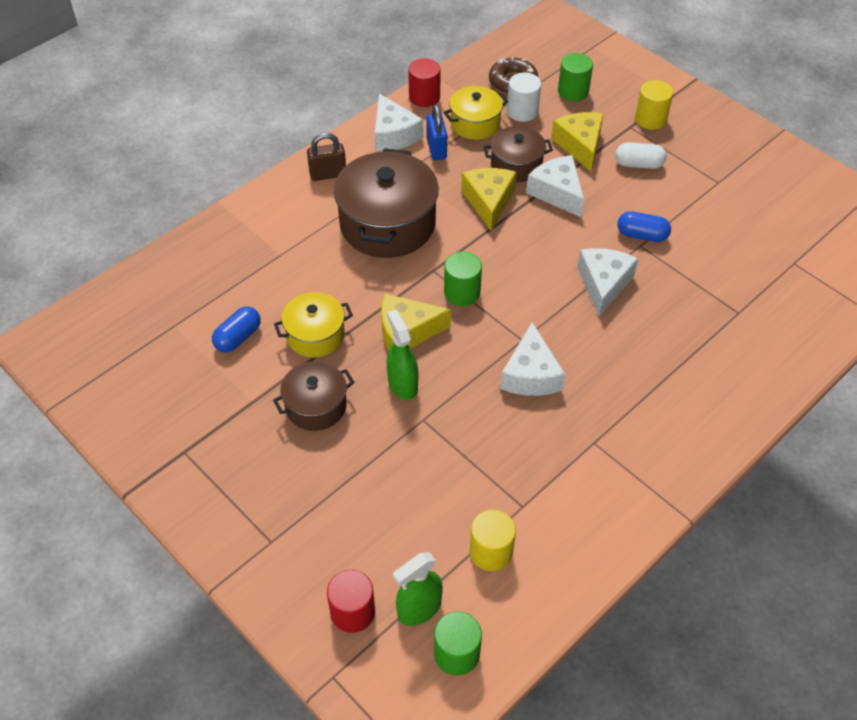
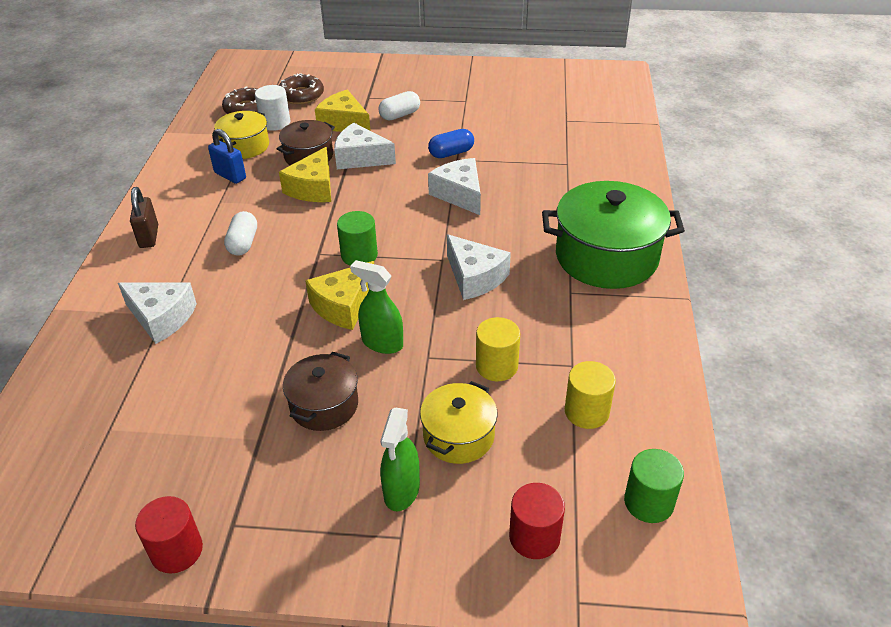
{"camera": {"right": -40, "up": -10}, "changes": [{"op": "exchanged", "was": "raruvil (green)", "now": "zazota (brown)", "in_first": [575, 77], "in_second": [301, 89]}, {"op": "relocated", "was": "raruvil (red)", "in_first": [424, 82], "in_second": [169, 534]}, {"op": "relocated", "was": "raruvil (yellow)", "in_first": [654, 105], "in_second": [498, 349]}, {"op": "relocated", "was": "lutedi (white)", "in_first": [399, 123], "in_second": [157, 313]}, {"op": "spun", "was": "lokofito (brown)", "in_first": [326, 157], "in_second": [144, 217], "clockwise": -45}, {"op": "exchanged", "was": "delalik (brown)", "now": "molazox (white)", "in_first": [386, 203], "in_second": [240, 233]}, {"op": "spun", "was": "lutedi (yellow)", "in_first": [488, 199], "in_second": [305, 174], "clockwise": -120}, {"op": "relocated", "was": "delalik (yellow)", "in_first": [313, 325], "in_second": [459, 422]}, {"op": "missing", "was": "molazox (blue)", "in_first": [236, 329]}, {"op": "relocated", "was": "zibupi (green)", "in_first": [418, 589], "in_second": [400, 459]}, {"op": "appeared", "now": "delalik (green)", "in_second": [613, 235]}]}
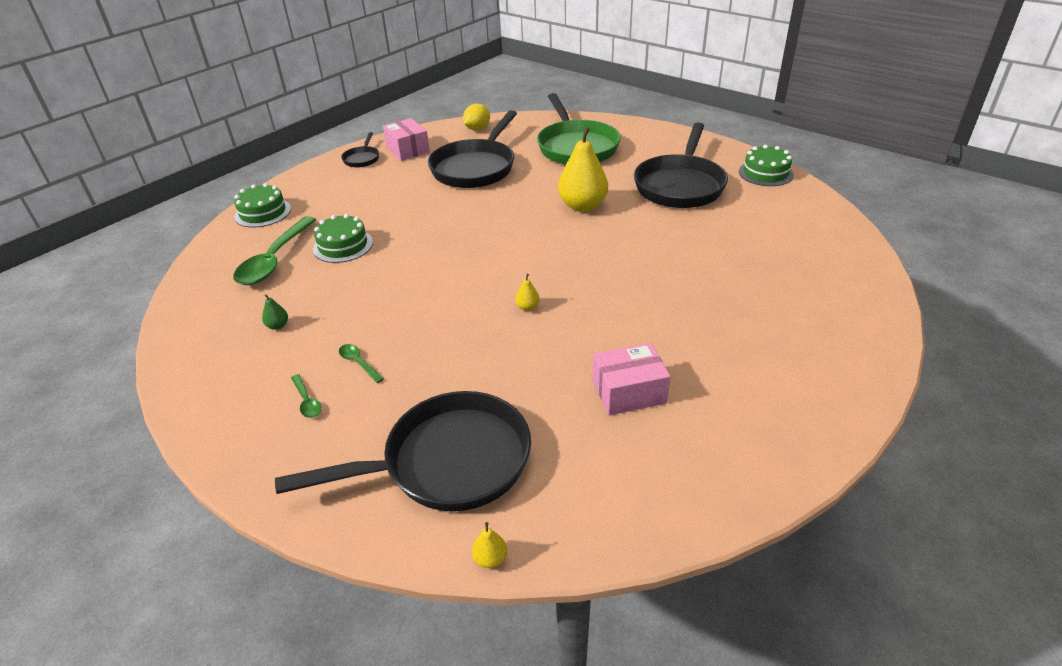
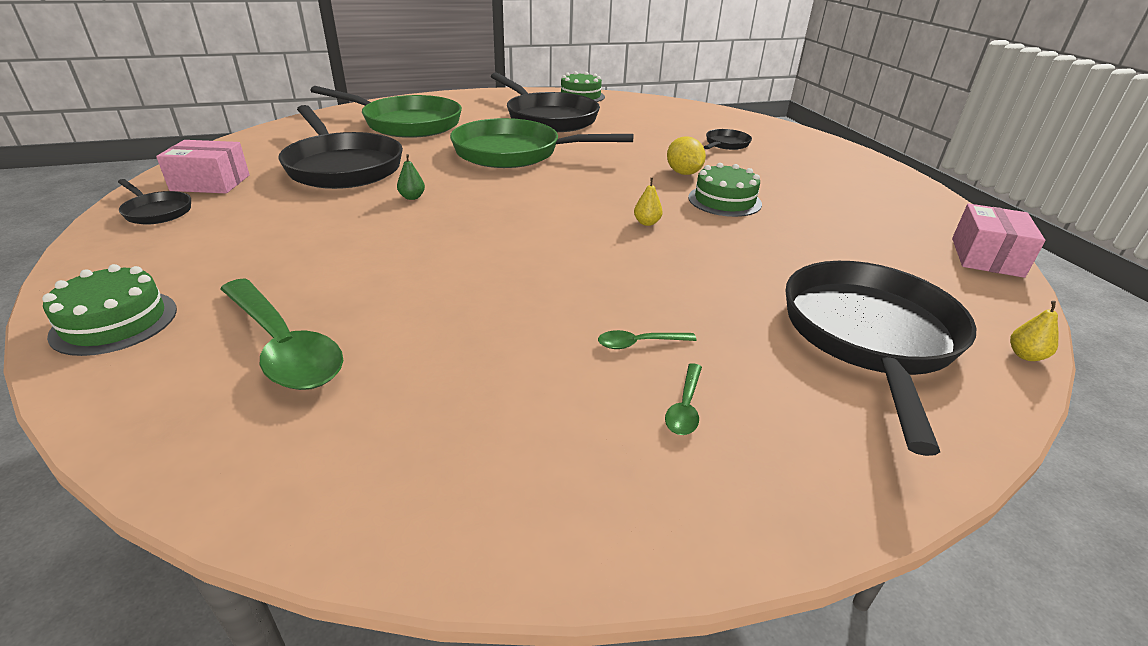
{"camera": {"right": -60, "up": -5}, "changes": [{"op": "relocated", "was": "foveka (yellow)", "in_first": [476, 117], "in_second": [686, 155]}, {"op": "exchanged", "was": "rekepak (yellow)", "now": "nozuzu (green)", "in_first": [583, 169], "in_second": [542, 143]}, {"op": "relocated", "was": "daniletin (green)", "in_first": [343, 238], "in_second": [725, 190]}, {"op": "relocated", "was": "rekepak (green)", "in_first": [275, 312], "in_second": [411, 177]}, {"op": "relocated", "was": "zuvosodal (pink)", "in_first": [631, 379], "in_second": [998, 240]}, {"op": "spun", "was": "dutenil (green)", "in_first": [306, 396], "in_second": [683, 399], "clockwise": 105}, {"op": "appeared", "now": "nozuzu (black)", "in_second": [728, 139]}]}
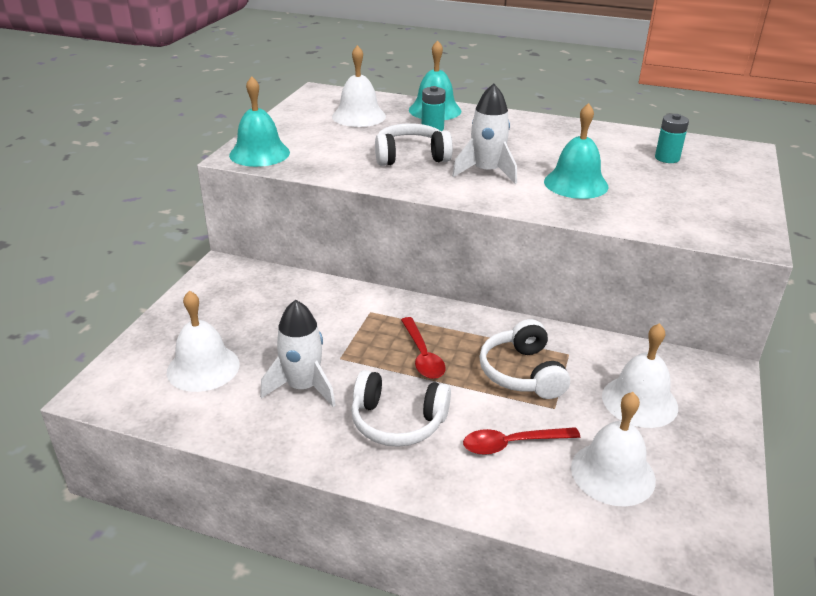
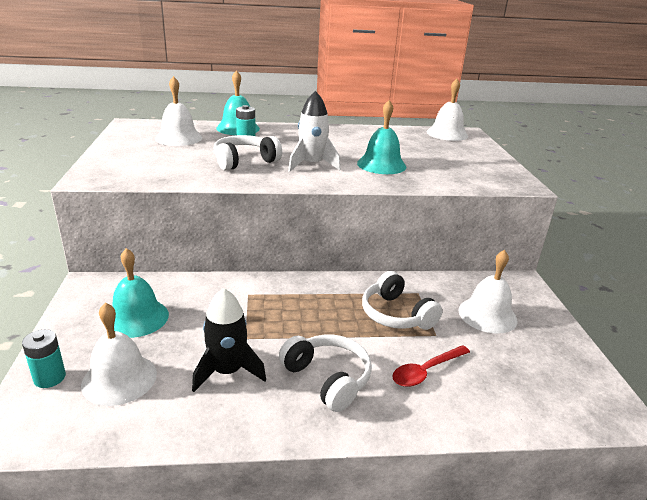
{"camera": {"right": -25, "up": -5}, "changes": [{"op": "relocated", "was": "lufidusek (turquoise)", "in_first": [259, 121], "in_second": [140, 293]}, {"op": "relocated", "was": "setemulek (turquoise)", "in_first": [672, 138], "in_second": [44, 358]}, {"op": "colour", "was": "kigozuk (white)", "now": "kigozuk (black)", "in_first": [297, 353], "in_second": [229, 340]}, {"op": "missing", "was": "dutenil (red)", "in_first": [423, 348]}, {"op": "spun", "was": "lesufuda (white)", "in_first": [401, 408], "in_second": [325, 373], "clockwise": -120}, {"op": "relocated", "was": "lufidusek (white)", "in_first": [613, 449], "in_second": [447, 110]}]}
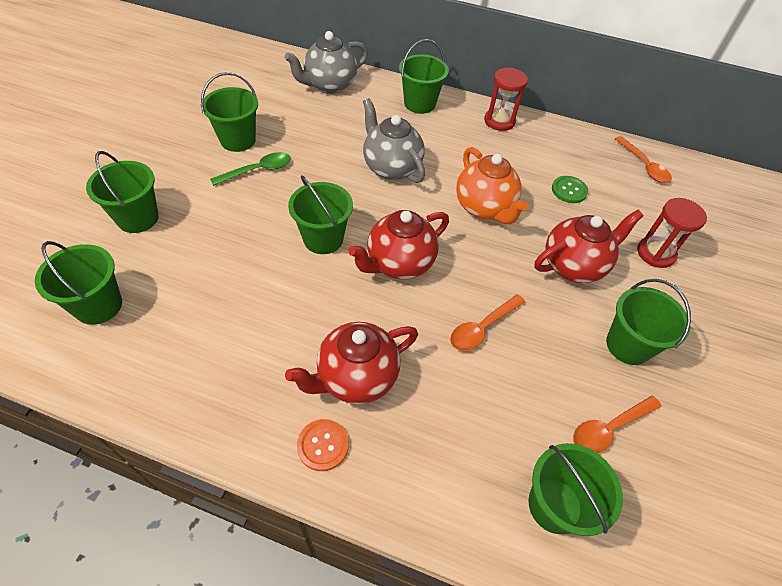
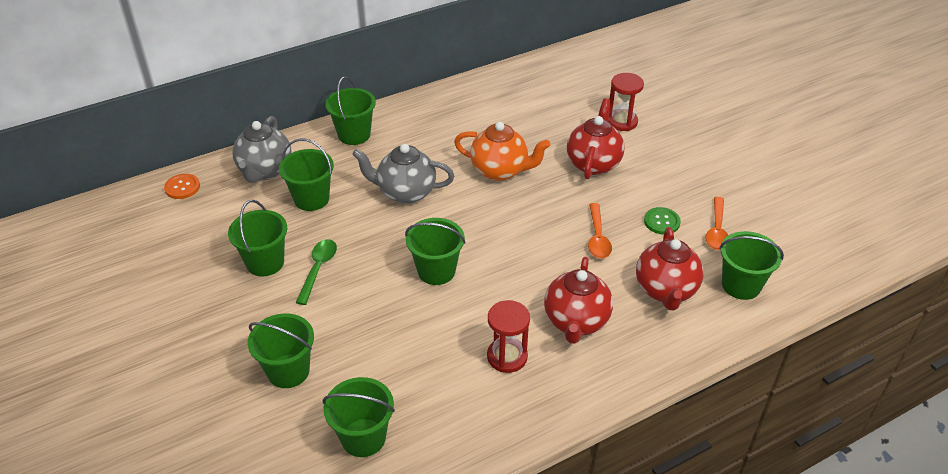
{"camera": {"right": -45, "up": -10}, "changes": [{"op": "relocated", "was": "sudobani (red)", "in_first": [506, 99], "in_second": [508, 336]}, {"op": "missing", "was": "dutenil (orange)", "in_first": [643, 159]}, {"op": "relocated", "was": "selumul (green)", "in_first": [570, 189], "in_second": [662, 221]}, {"op": "relocated", "was": "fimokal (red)", "in_first": [398, 244], "in_second": [670, 268]}, {"op": "relocated", "was": "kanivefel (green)", "in_first": [648, 322], "in_second": [306, 174]}, {"op": "relocated", "was": "selumul (orange)", "in_first": [323, 445], "in_second": [182, 186]}]}
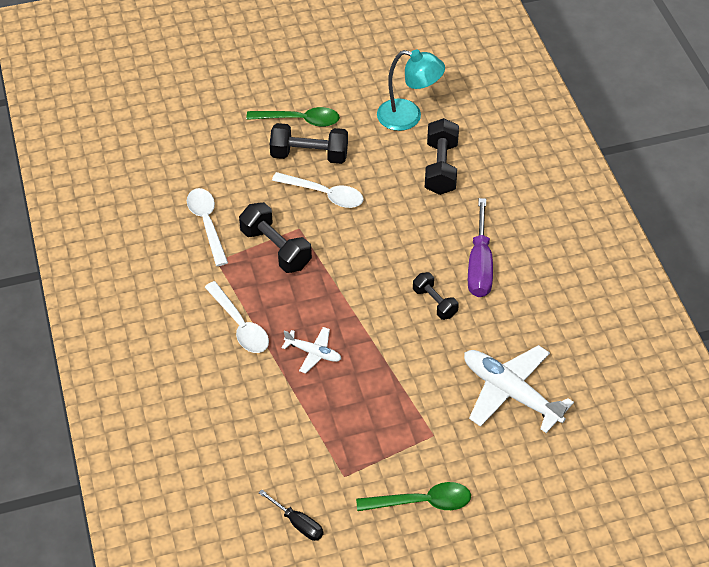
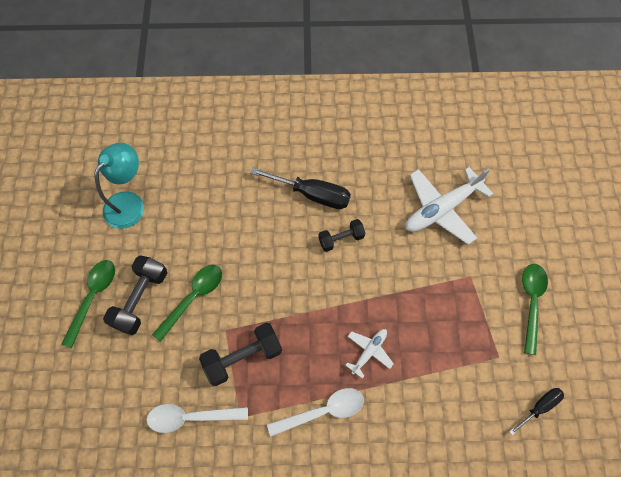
{"camera": {"right": -75, "up": 15}, "changes": [{"op": "missing", "was": "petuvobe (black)", "in_first": [442, 156]}, {"op": "colour", "was": "dutenil (white)", "now": "dutenil (green)", "in_first": [318, 190], "in_second": [187, 303]}, {"op": "colour", "was": "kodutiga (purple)", "now": "kodutiga (black)", "in_first": [480, 247], "in_second": [300, 188]}]}
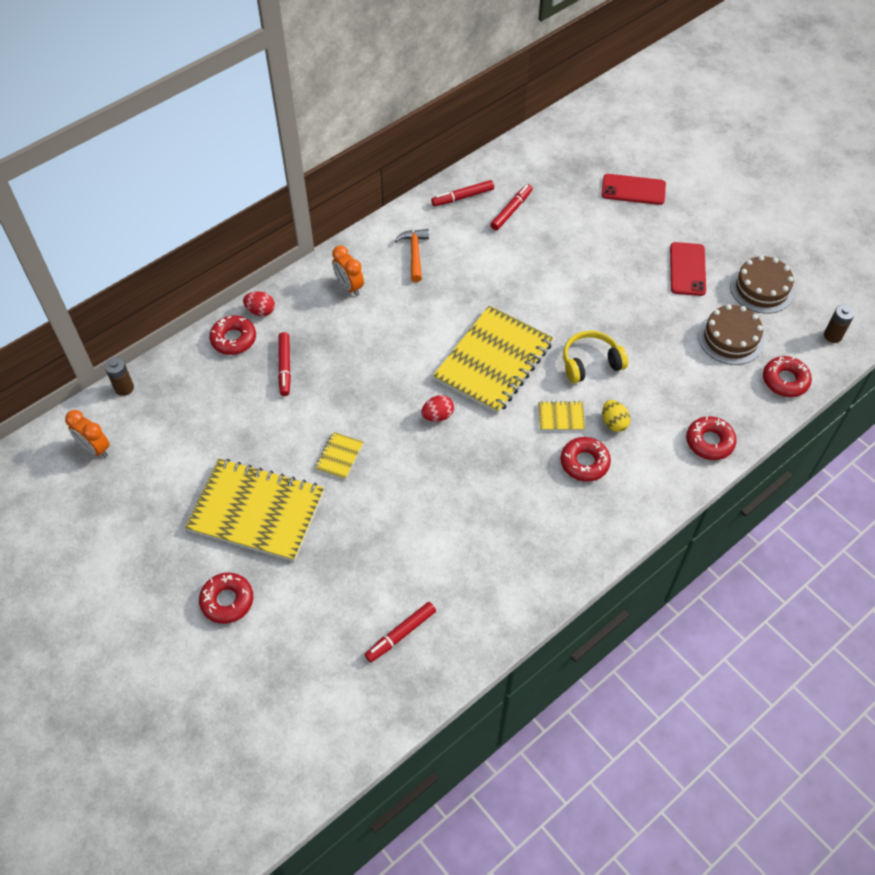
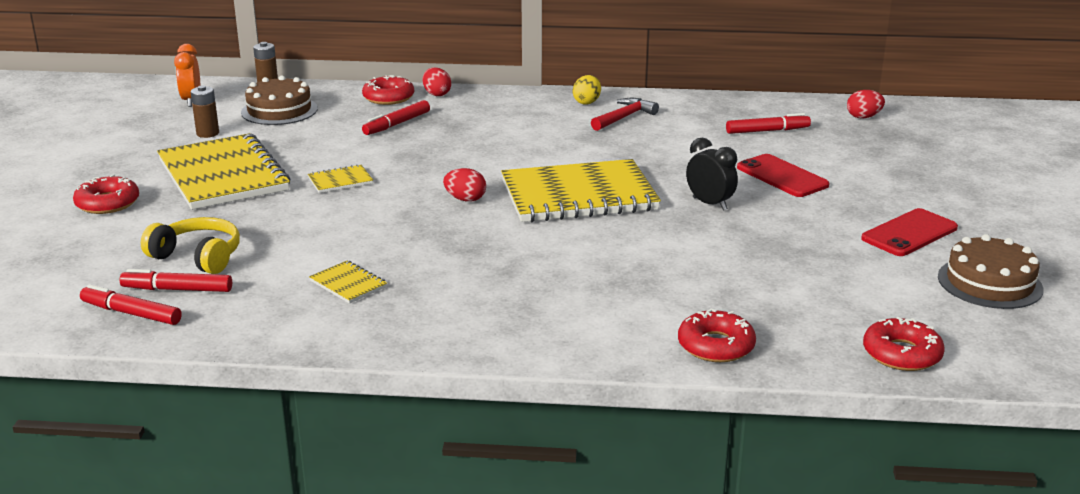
{"camera": {"right": 45, "up": -30}, "changes": [{"op": "relocated", "was": "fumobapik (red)", "in_first": [633, 189], "in_second": [783, 175]}, {"op": "relocated", "was": "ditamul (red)", "in_first": [462, 193], "in_second": [131, 304]}, {"op": "colour", "was": "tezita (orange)", "now": "tezita (red)", "in_first": [412, 255], "in_second": [625, 114]}, {"op": "missing", "was": "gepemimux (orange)", "in_first": [348, 270]}, {"op": "relocated", "was": "daniletin (brown)", "in_first": [731, 334], "in_second": [279, 100]}, {"op": "relocated", "was": "setemulek (brown)", "in_first": [839, 324], "in_second": [205, 111]}, {"op": "relocated", "was": "lesufuda (yellow)", "in_first": [595, 357], "in_second": [190, 245]}, {"op": "relocated", "was": "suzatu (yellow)", "in_first": [616, 416], "in_second": [587, 89]}, {"op": "relocated", "was": "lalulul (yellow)", "in_first": [561, 415], "in_second": [348, 282]}, {"op": "missing", "was": "zazota (red)", "in_first": [586, 459]}, {"op": "appeared", "now": "suzatu (red)", "in_second": [866, 104]}, {"op": "appeared", "now": "gepemimux (black)", "in_second": [712, 174]}]}
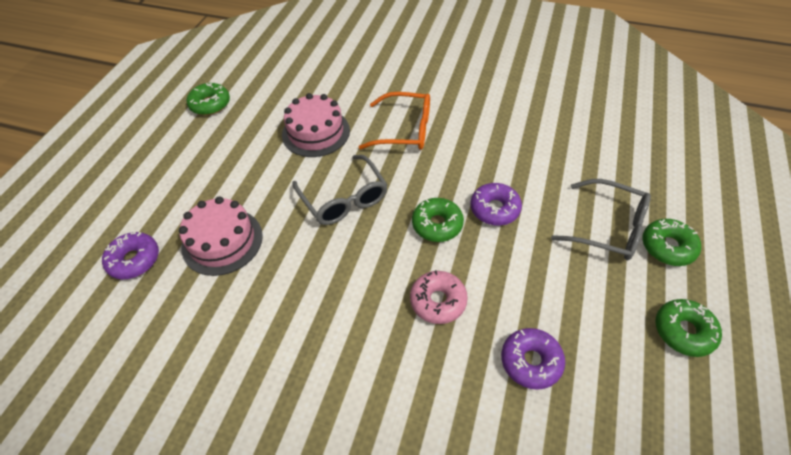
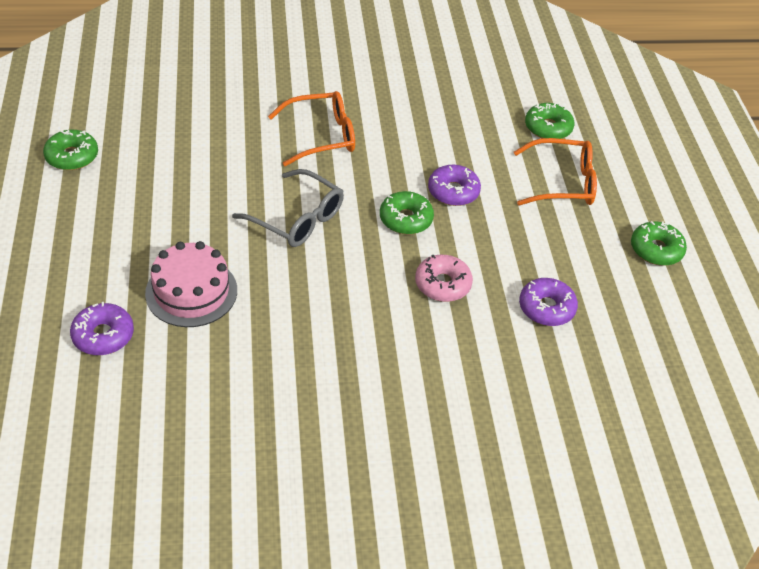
{"camera": {"right": -30, "up": -5}, "changes": [{"op": "missing", "was": "daniletin (pink)", "in_first": [316, 125]}, {"op": "colour", "was": "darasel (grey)", "now": "darasel (orange)", "in_first": [601, 219], "in_second": [555, 172]}, {"op": "relocated", "was": "zazota (green)", "in_first": [671, 242], "in_second": [549, 121]}]}
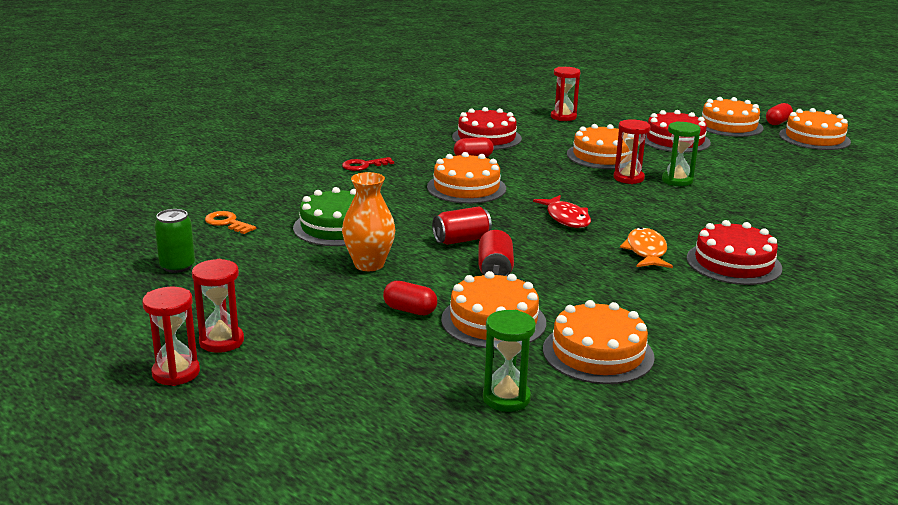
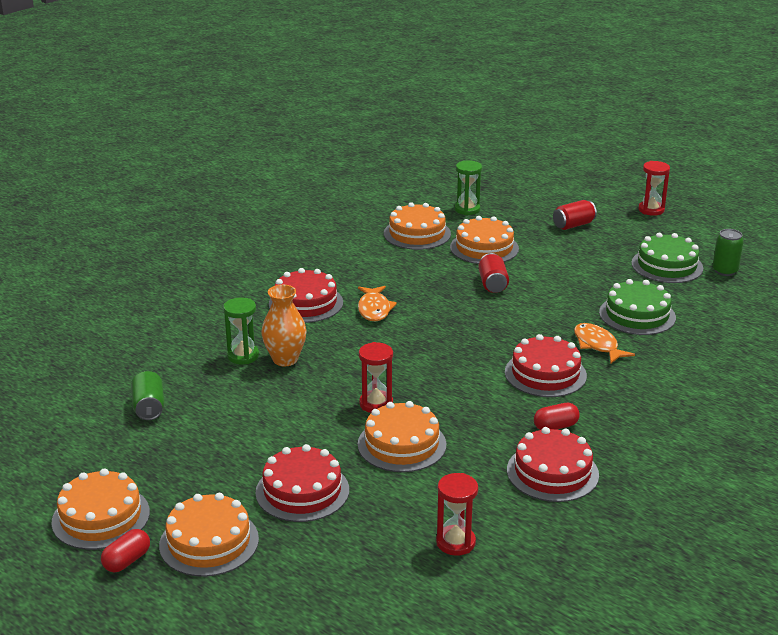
{"camera": {"right": 175, "up": 5}, "changes": [{"op": "relocated", "was": "sudobani (green)", "in_first": [681, 153], "in_second": [241, 331]}, {"op": "colour", "was": "daniletin (orange)", "now": "daniletin (red)", "in_first": [466, 178], "in_second": [546, 365]}, {"op": "missing", "was": "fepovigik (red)", "in_first": [368, 164]}, {"op": "relocated", "was": "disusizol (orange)", "in_first": [368, 221], "in_second": [284, 325]}, {"op": "missing", "was": "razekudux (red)", "in_first": [562, 211]}, {"op": "relocated", "was": "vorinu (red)", "in_first": [462, 225], "in_second": [575, 215]}, {"op": "missing", "was": "fepovigik (orange)", "in_first": [230, 222]}, {"op": "missing", "was": "sudobani (red)", "in_first": [218, 306]}, {"op": "missing", "was": "molazox (red)", "in_first": [410, 298]}, {"op": "appeared", "now": "daniletin (green)", "in_second": [667, 258]}, {"op": "appeared", "now": "razekudux (orange)", "in_second": [604, 343]}, {"op": "appeared", "now": "vorinu (green)", "in_second": [148, 395]}]}
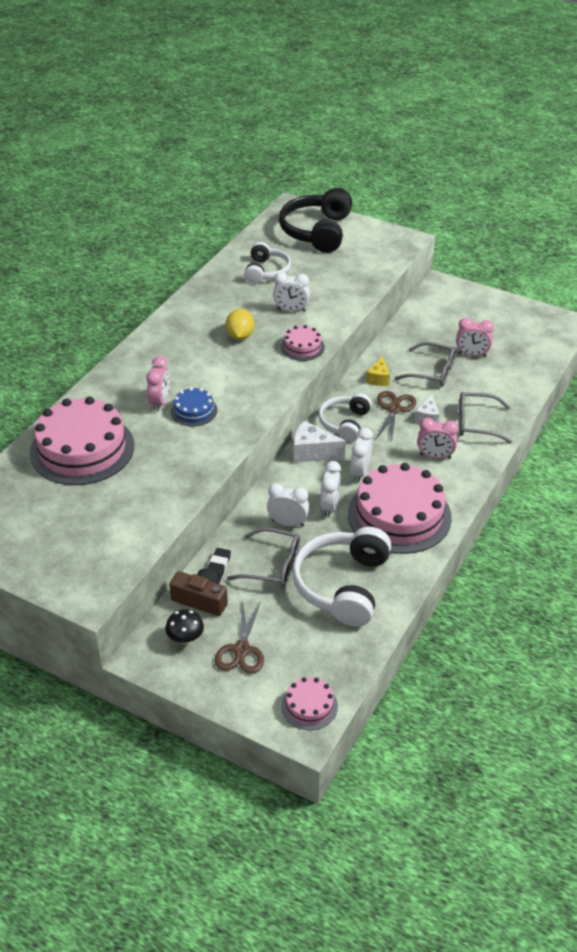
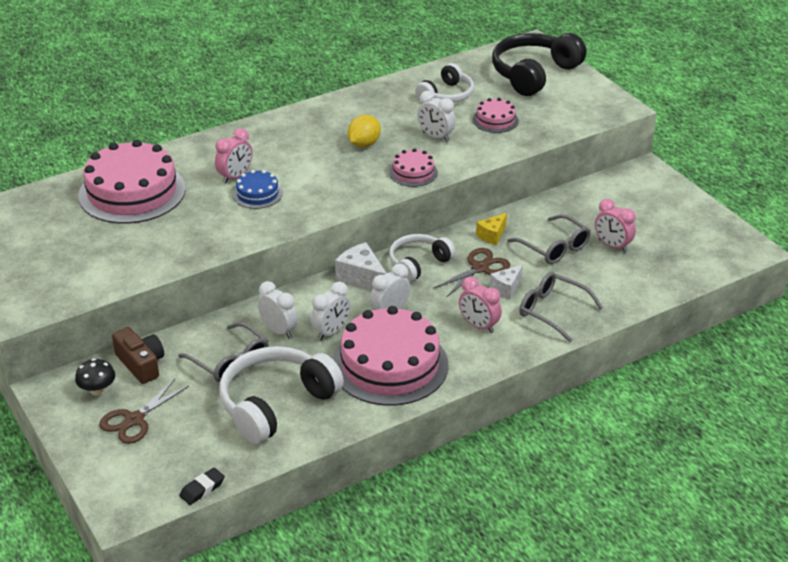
{"camera": {"right": 30, "up": -5}, "changes": [{"op": "relocated", "was": "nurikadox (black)", "in_first": [219, 564], "in_second": [202, 486]}, {"op": "relocated", "was": "daniletin (pink)", "in_first": [309, 703], "in_second": [496, 115]}]}
